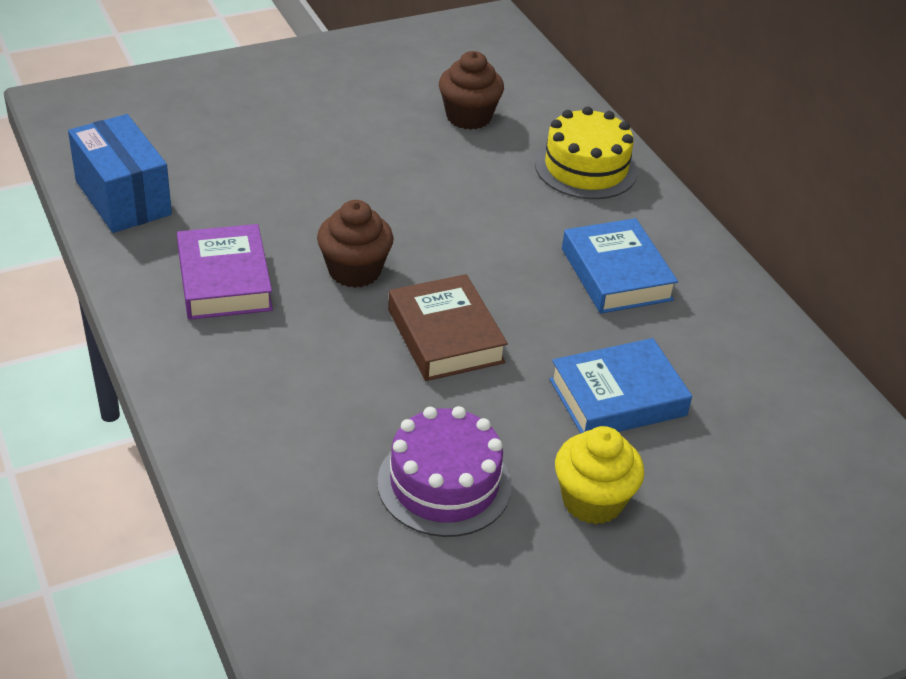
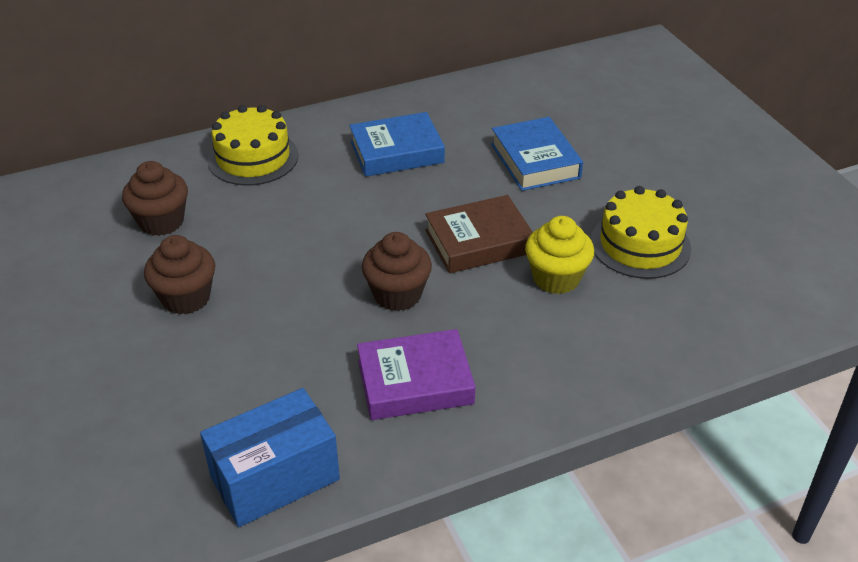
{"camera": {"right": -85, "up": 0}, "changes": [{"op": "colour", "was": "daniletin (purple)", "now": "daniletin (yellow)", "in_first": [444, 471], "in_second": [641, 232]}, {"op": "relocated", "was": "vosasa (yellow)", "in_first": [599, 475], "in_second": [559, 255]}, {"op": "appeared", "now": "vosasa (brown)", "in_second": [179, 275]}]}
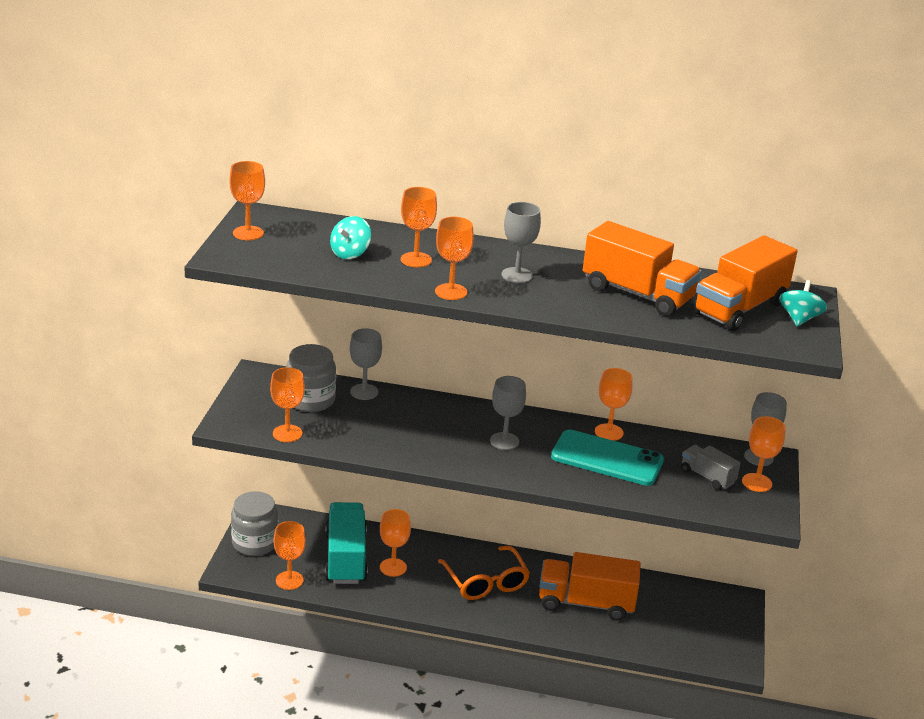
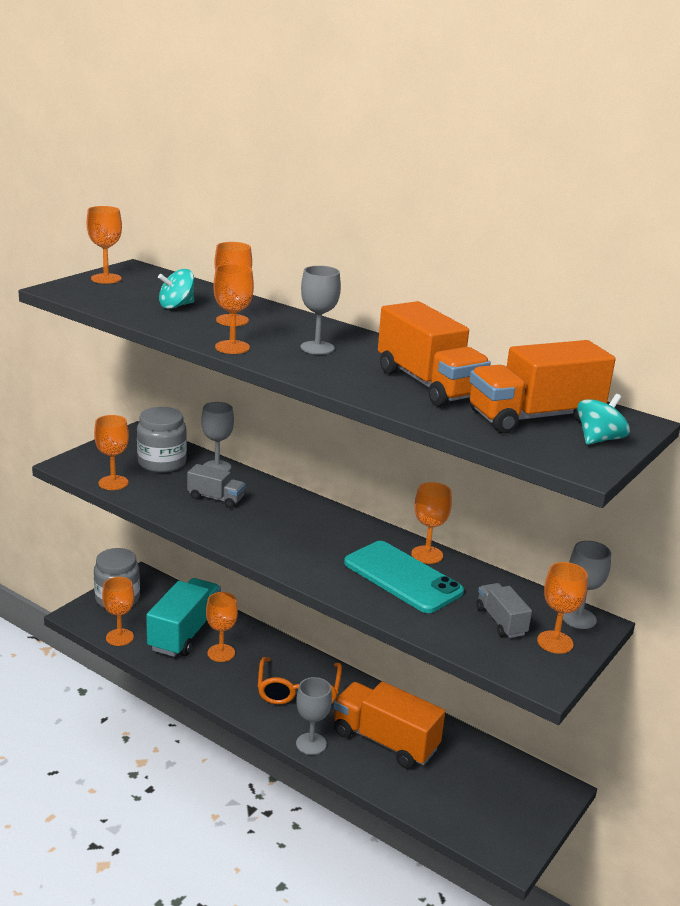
{"camera": {"right": 25, "up": -5}, "changes": [{"op": "relocated", "was": "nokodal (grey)", "in_first": [508, 413], "in_second": [314, 716]}, {"op": "appeared", "now": "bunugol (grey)", "in_second": [216, 486]}]}
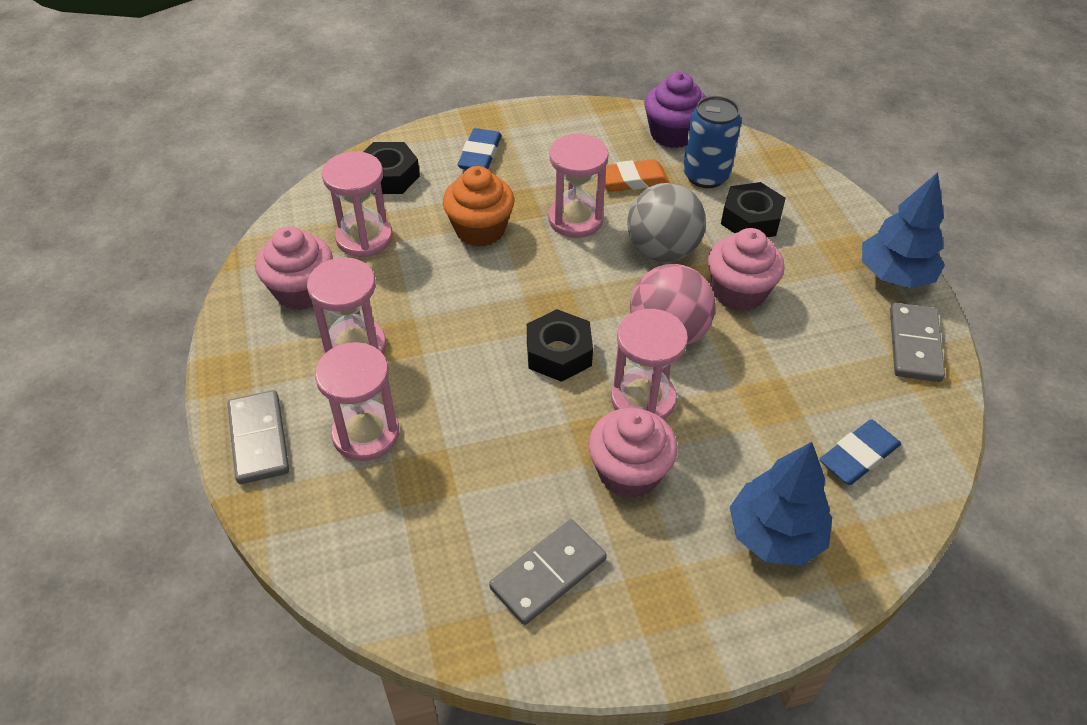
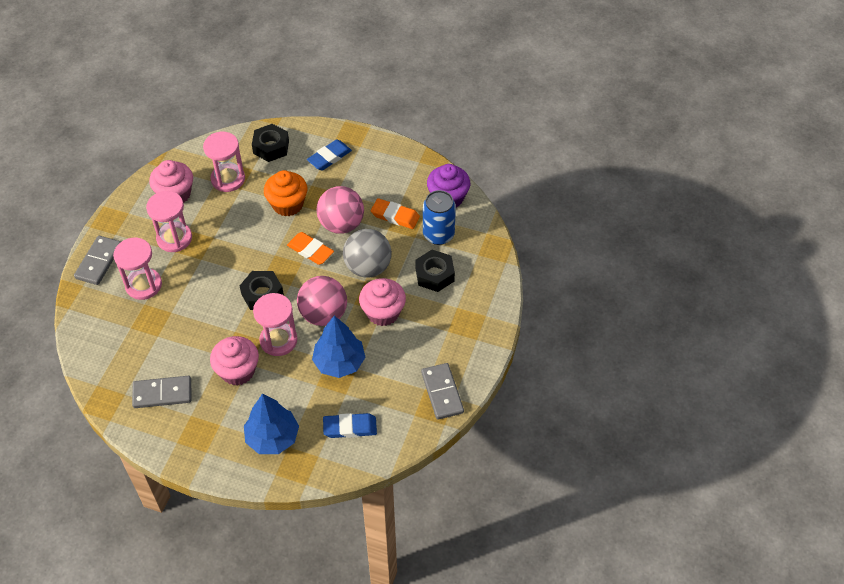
{"camera": {"right": 35, "up": 5}, "changes": [{"op": "exchanged", "was": "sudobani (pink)", "now": "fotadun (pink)", "in_first": [578, 186], "in_second": [340, 210]}, {"op": "relocated", "was": "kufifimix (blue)", "in_first": [903, 230], "in_second": [338, 347]}, {"op": "spun", "was": "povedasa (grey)", "in_first": [917, 342], "in_second": [442, 391], "clockwise": -60}, {"op": "appeared", "now": "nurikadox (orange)", "in_second": [310, 248]}]}
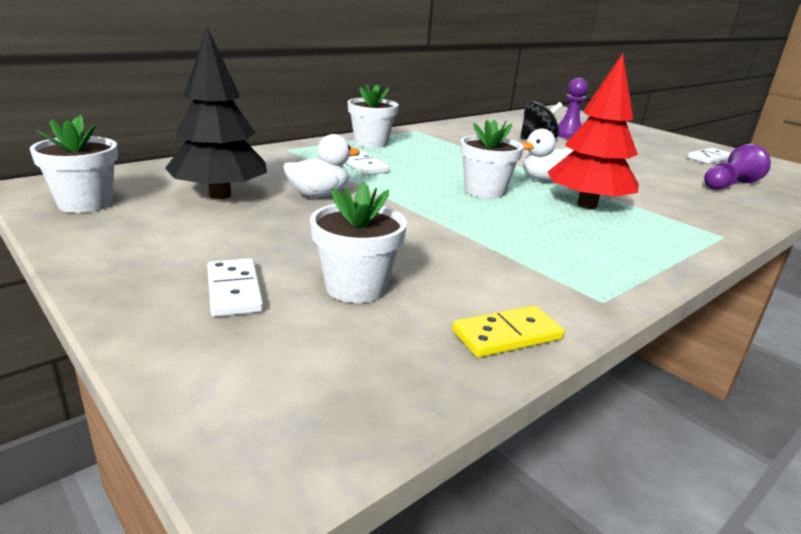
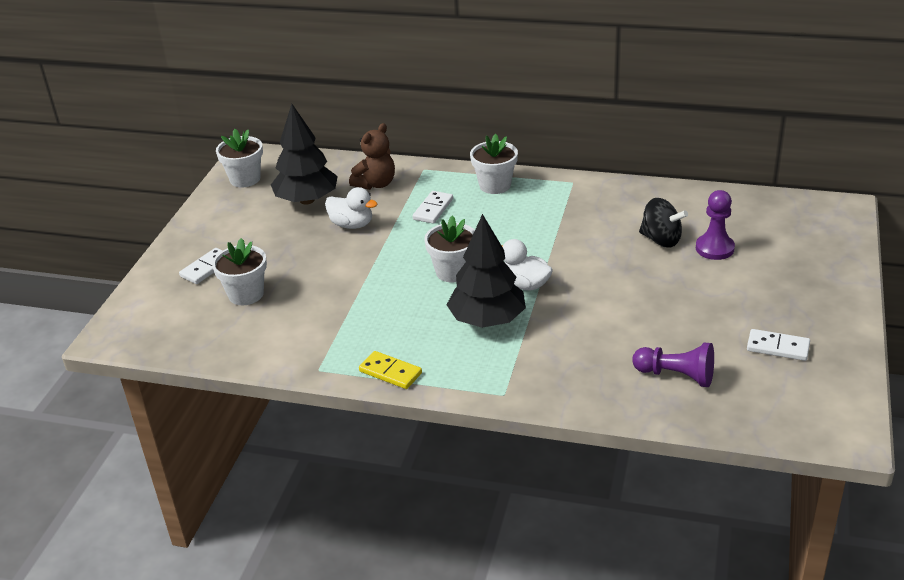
{"camera": {"right": 60, "up": 10}, "changes": [{"op": "colour", "was": "kufifimix (red)", "now": "kufifimix (black)", "in_first": [593, 131], "in_second": [486, 271]}, {"op": "relocated", "was": "povedasa (yellow)", "in_first": [508, 331], "in_second": [390, 370]}, {"op": "appeared", "now": "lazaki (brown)", "in_second": [372, 156]}]}
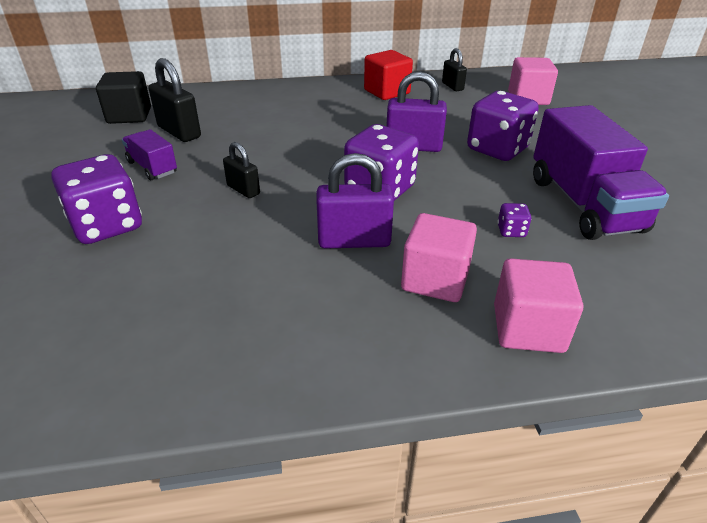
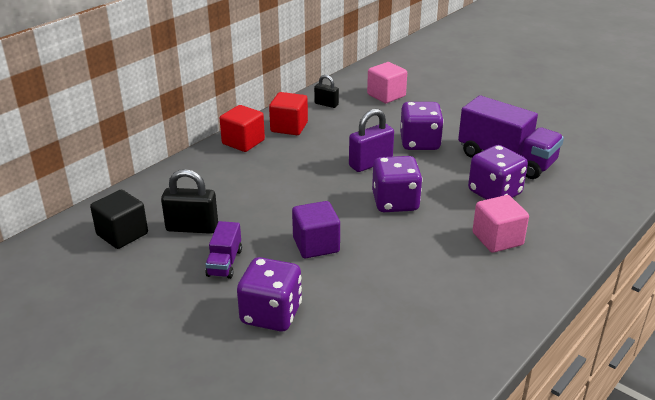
{"camera": {"right": -40, "up": -5}, "changes": [{"op": "spun", "was": "bunugol (purple)", "in_first": [149, 154], "in_second": [223, 250], "clockwise": -90}, {"op": "exchanged", "was": "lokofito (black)", "now": "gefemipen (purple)", "in_first": [241, 170], "in_second": [316, 229]}, {"op": "missing", "was": "lokofito (purple)", "in_first": [355, 201]}, {"op": "size", "was": "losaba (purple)", "in_first": [514, 220], "in_second": [498, 172], "ratio": 2.37}, {"op": "missing", "was": "gefemipen (pink)", "in_first": [538, 305]}, {"op": "appeared", "now": "gefemipen (red)", "in_second": [242, 128]}]}
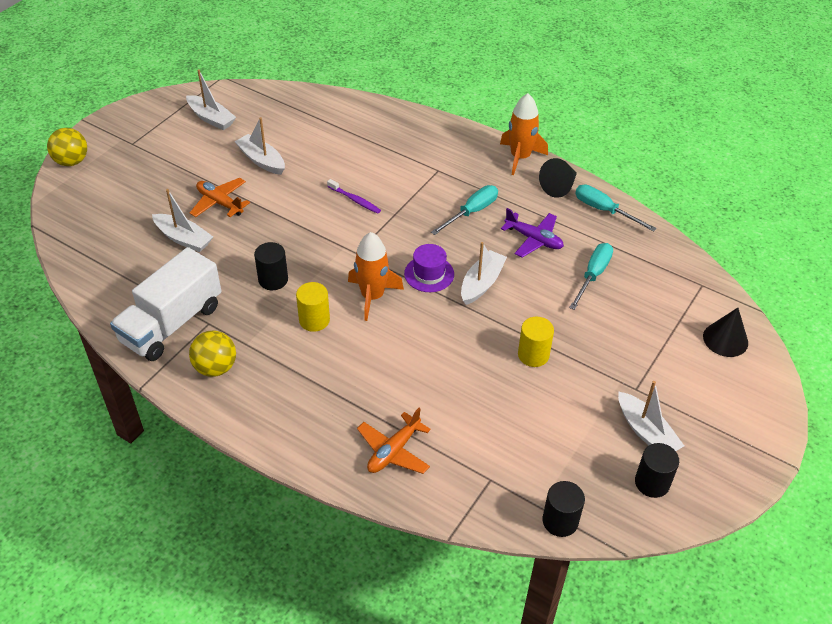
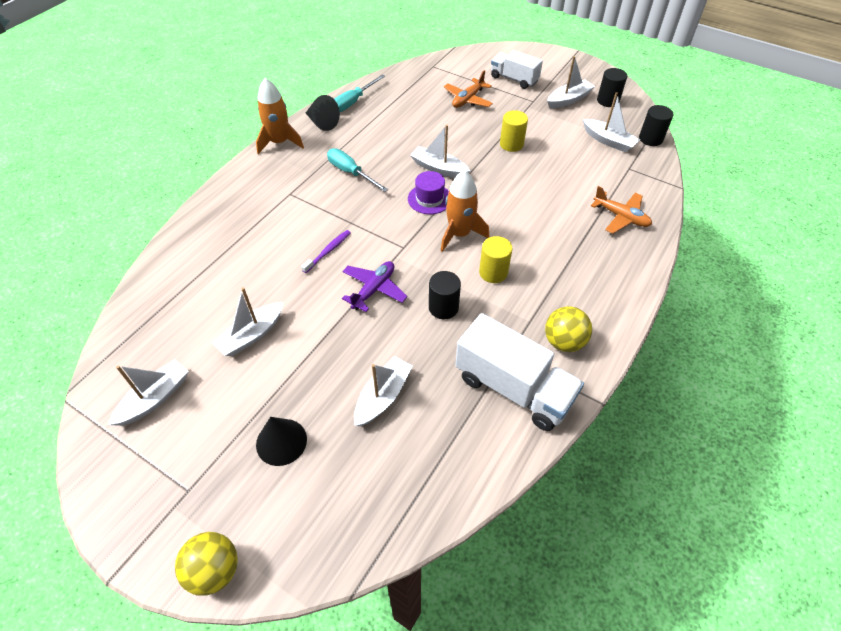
{"camera": {"right": -90, "up": 5}, "changes": [{"op": "relocated", "was": "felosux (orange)", "in_first": [220, 197], "in_second": [468, 89]}, {"op": "relocated", "was": "felosux (purple)", "in_first": [532, 233], "in_second": [375, 286]}, {"op": "missing", "was": "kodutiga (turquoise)", "in_first": [591, 276]}, {"op": "relocated", "was": "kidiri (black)", "in_first": [725, 332], "in_second": [281, 441]}, {"op": "appeared", "now": "bunugol (white)", "in_second": [517, 69]}, {"op": "appeared", "now": "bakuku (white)", "in_second": [611, 122]}]}
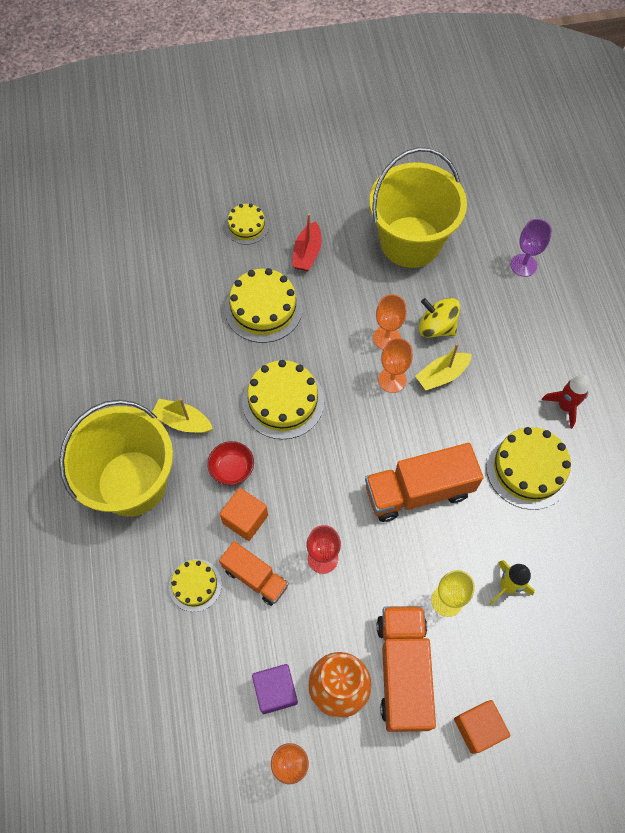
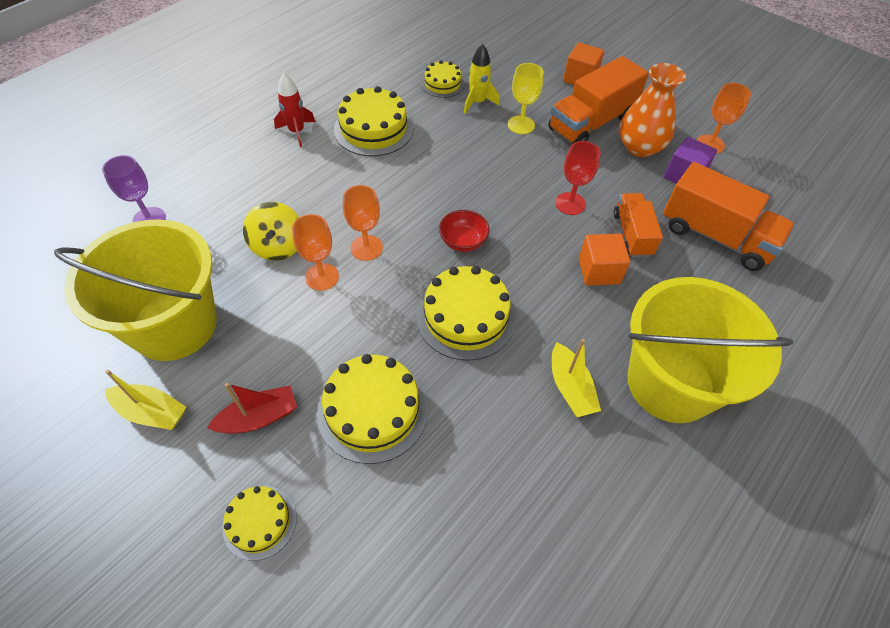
{"camera": {"right": -130, "up": -10}, "changes": [{"op": "relocated", "was": "bakuku (yellow)", "in_first": [443, 366], "in_second": [145, 400]}, {"op": "relocated", "was": "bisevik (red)", "in_first": [230, 463], "in_second": [464, 231]}, {"op": "relocated", "was": "bunugol (orange)", "in_first": [424, 482], "in_second": [729, 216]}, {"op": "relocated", "was": "daniletin (yellow)", "in_first": [195, 585], "in_second": [442, 79]}]}
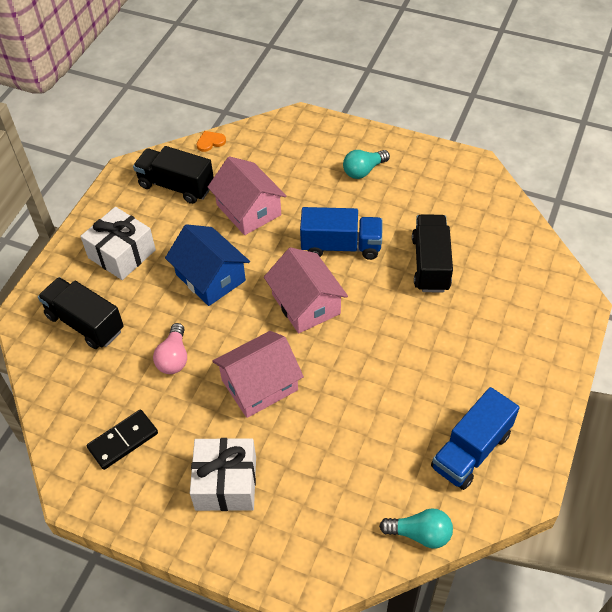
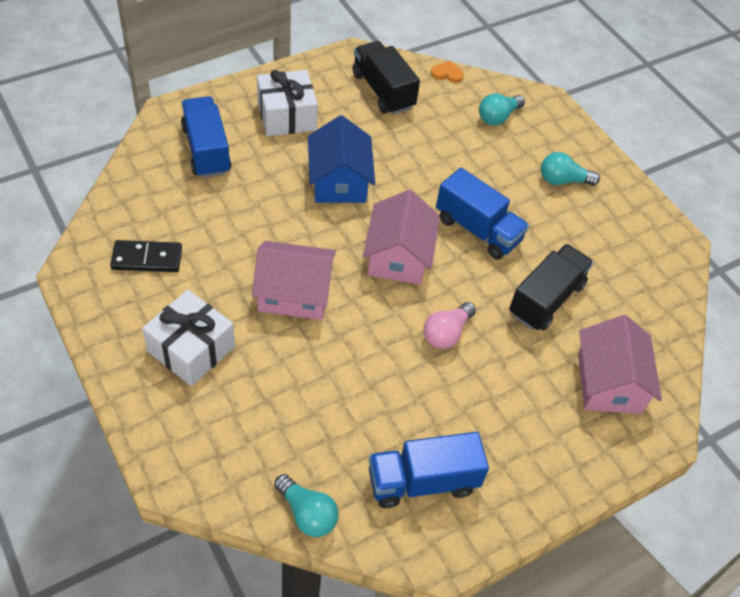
{"camera": {"right": 30, "up": 0}, "changes": [{"op": "relocated", "was": "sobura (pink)", "in_first": [246, 195], "in_second": [620, 364]}, {"op": "colour", "was": "bunugol (black)", "now": "bunugol (blue)", "in_first": [81, 313], "in_second": [206, 137]}, {"op": "relocated", "was": "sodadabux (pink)", "in_first": [170, 348], "in_second": [450, 325]}, {"op": "appeared", "now": "sodadabux (turquoise)", "in_second": [502, 109]}]}
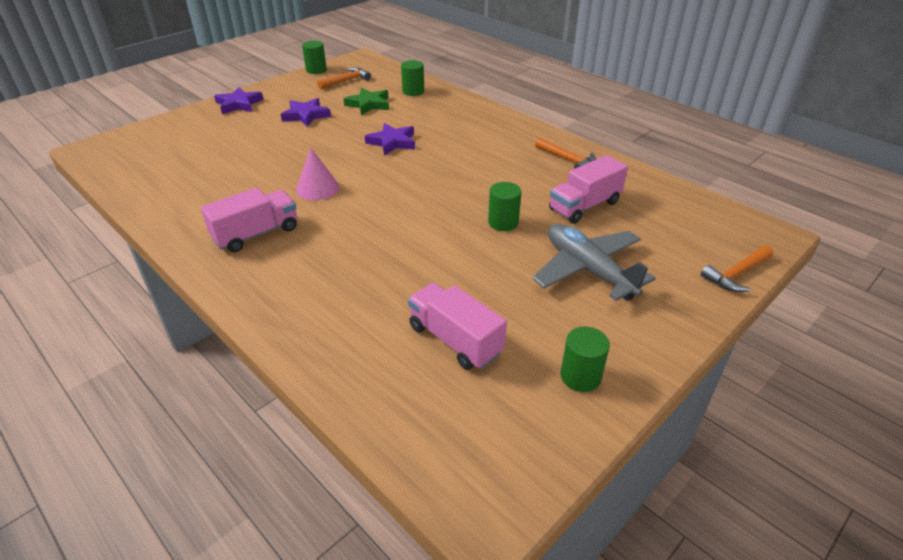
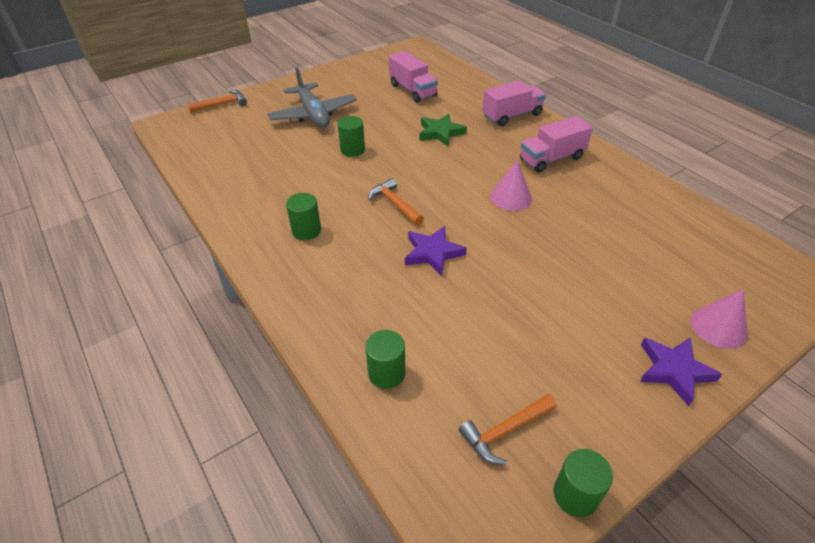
{"camera": {"right": -170, "up": 5}, "changes": [{"op": "relocated", "was": "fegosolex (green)", "in_first": [366, 101], "in_second": [443, 130]}, {"op": "missing", "was": "fegosolex (purple)", "in_first": [306, 112]}, {"op": "relocated", "was": "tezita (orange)", "in_first": [565, 153], "in_second": [396, 201]}, {"op": "relocated", "was": "bunugol (pink)", "in_first": [588, 189], "in_second": [514, 103]}, {"op": "relocated", "was": "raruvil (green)", "in_first": [585, 359], "in_second": [303, 216]}, {"op": "appeared", "now": "kidiri (pink)", "in_second": [719, 319]}]}
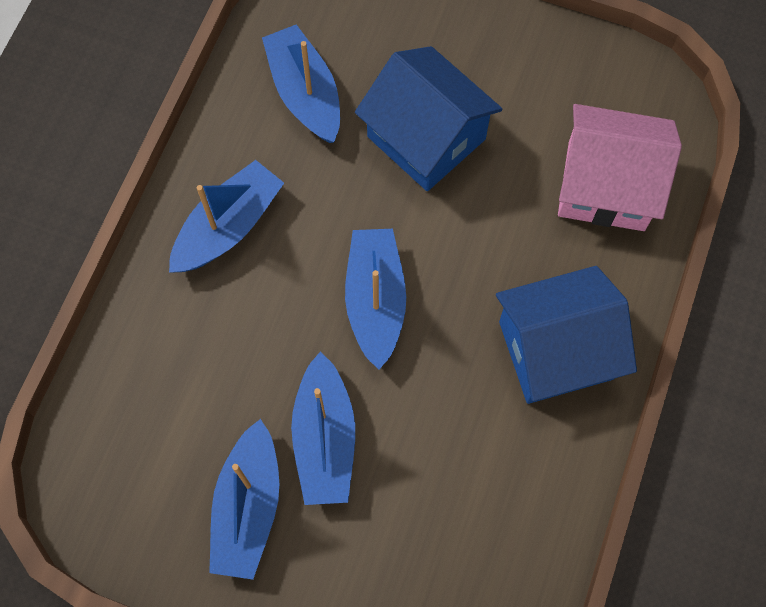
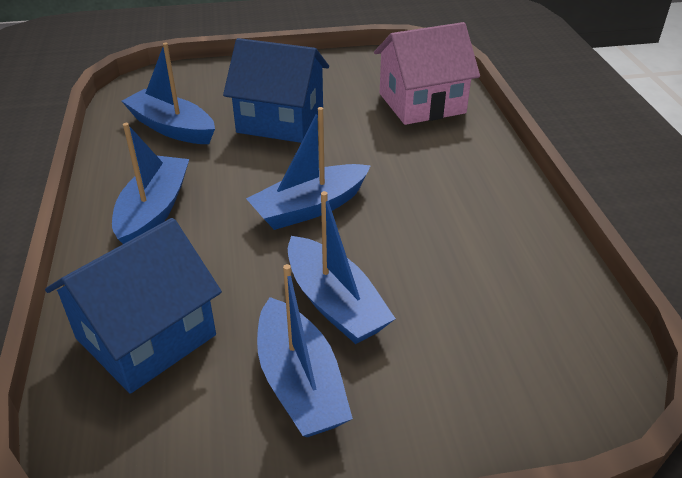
{"camera": {"right": -30, "up": -30}, "changes": [{"op": "spun", "was": "bakuku (blue)", "in_first": [375, 299], "in_second": [308, 168], "clockwise": -90}, {"op": "relocated", "was": "sobura (blue)", "in_first": [566, 335], "in_second": [133, 306]}]}
